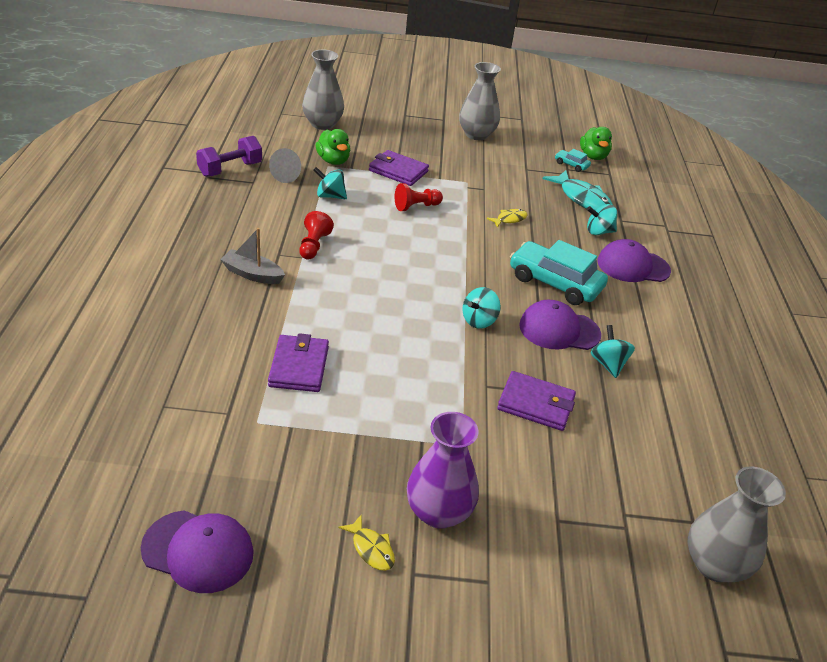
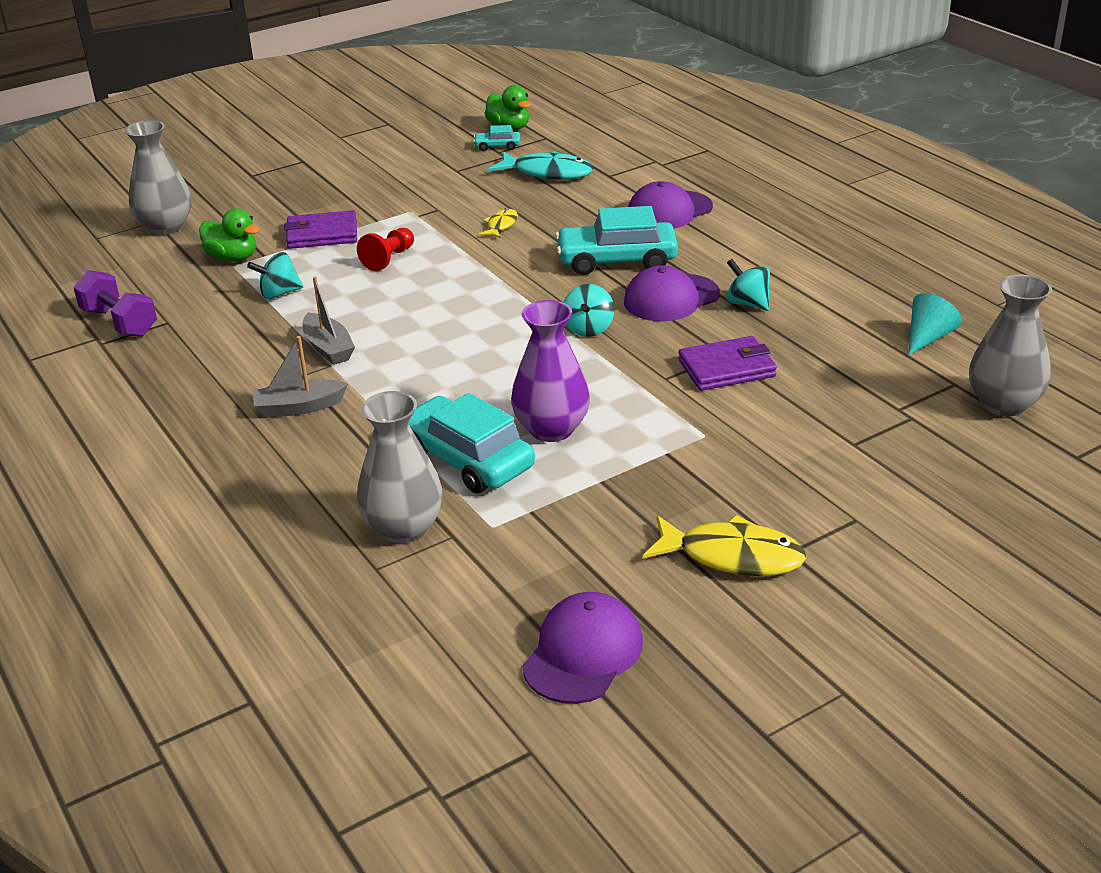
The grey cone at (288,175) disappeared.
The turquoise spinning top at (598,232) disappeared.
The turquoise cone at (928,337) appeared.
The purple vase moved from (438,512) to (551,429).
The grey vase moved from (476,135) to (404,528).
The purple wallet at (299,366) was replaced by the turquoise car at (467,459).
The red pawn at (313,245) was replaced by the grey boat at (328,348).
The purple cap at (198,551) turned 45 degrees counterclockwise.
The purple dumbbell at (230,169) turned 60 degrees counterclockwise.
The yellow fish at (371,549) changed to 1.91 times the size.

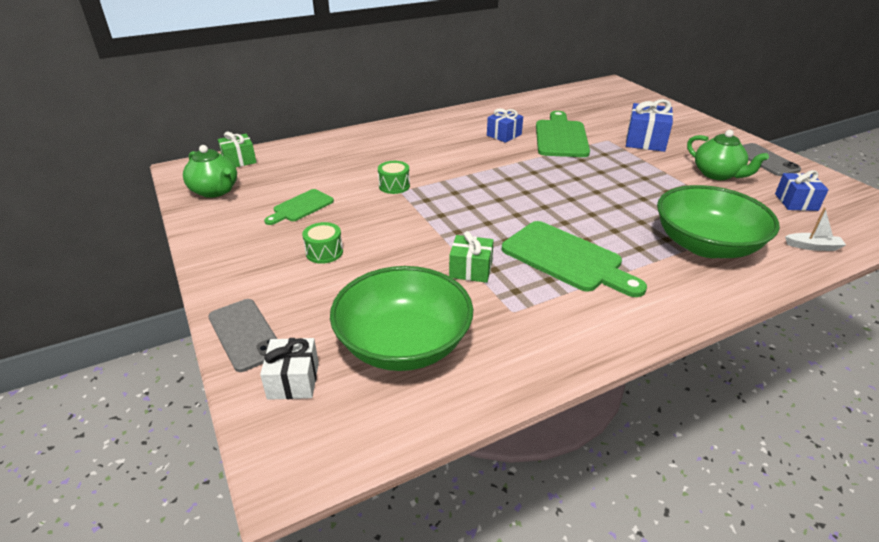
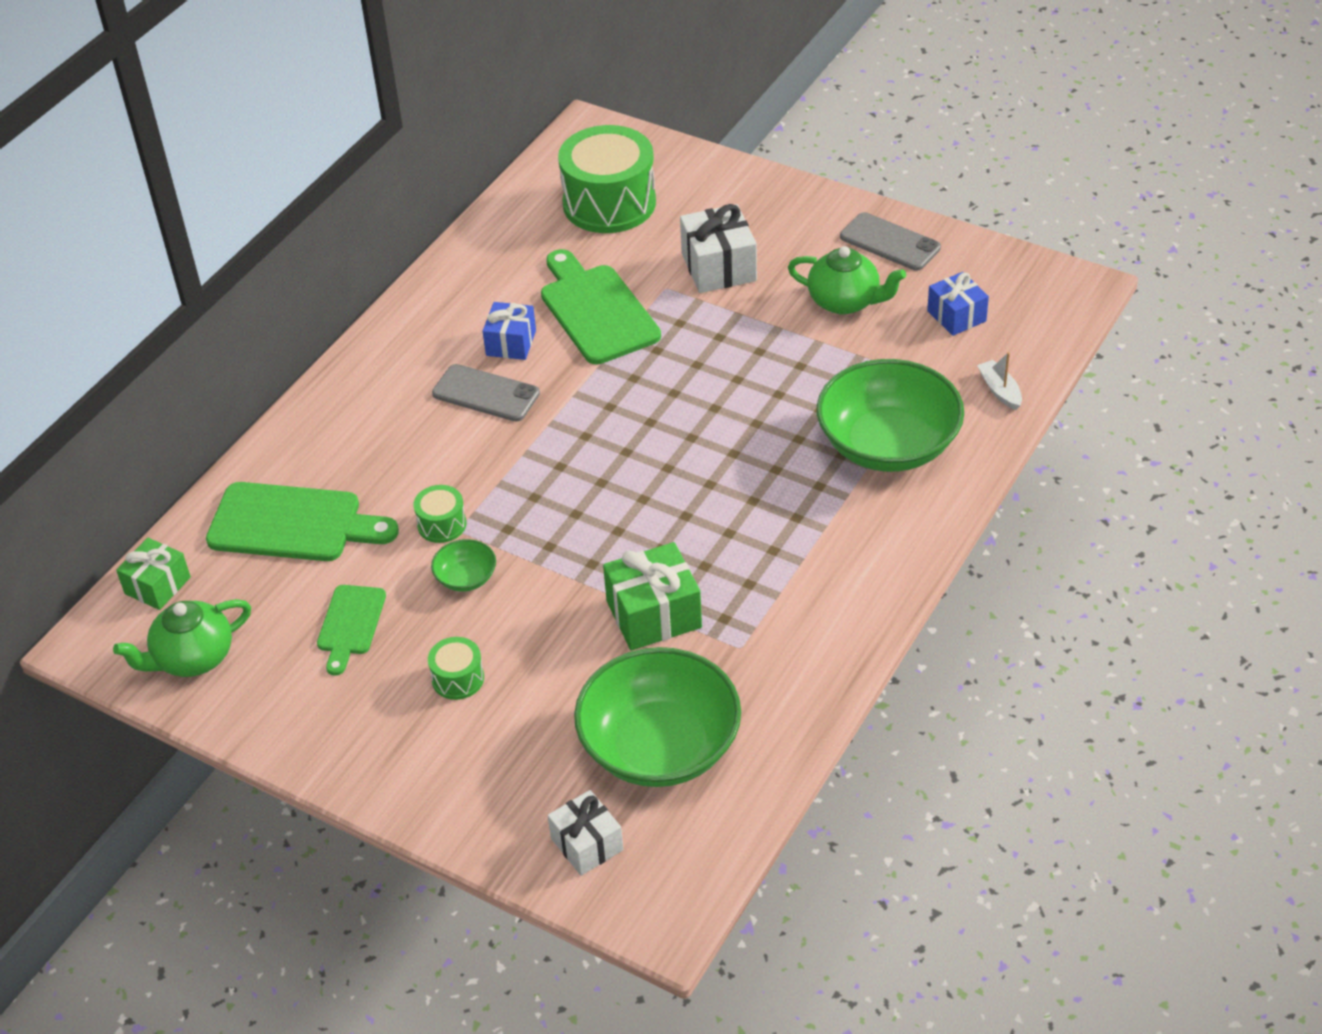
The green bowl at (466,578) appeared.
The green drum at (609,203) appeared.
The grey phone moved from (245,334) to (486,393).
The green cutting board moved from (566,258) to (293,524).
The blue gift at (645,141) became the white gift at (719,267).
The green teapot at (215,191) turned 135 degrees clockwise.
The white boat at (812,246) turned 90 degrees counterclockwise.
The green gift at (471,270) changed to 1.51 times the size.

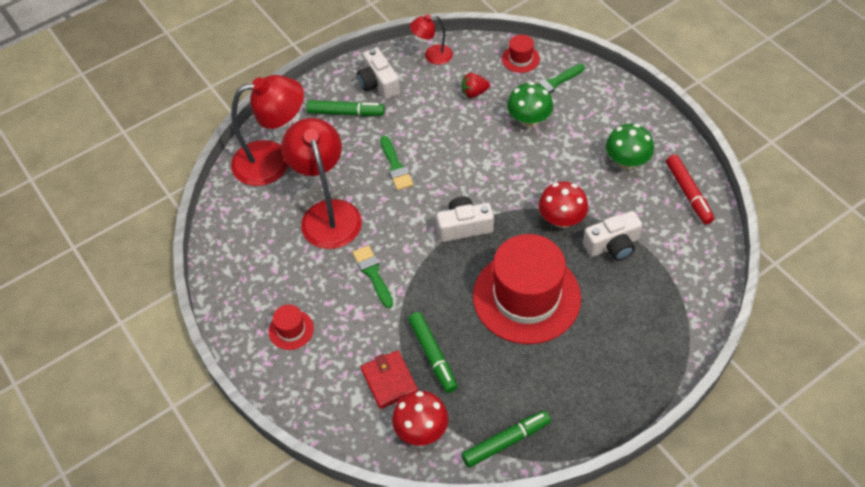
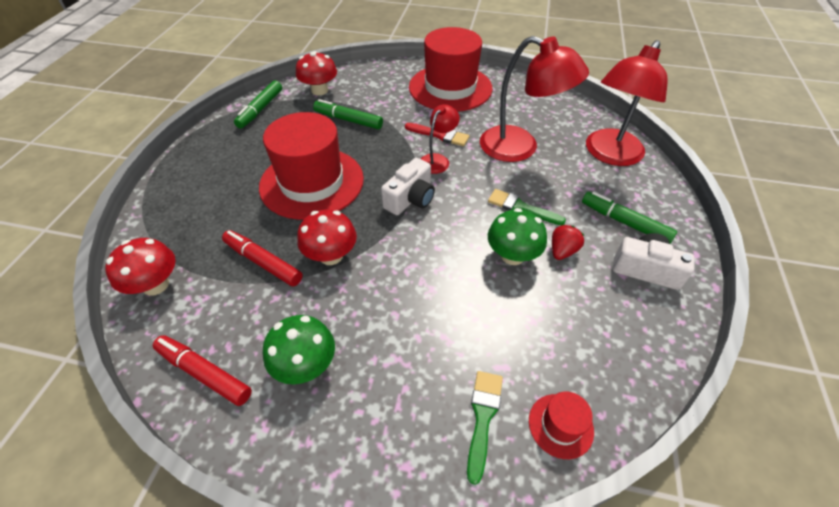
The red wallet at (389,381) disappeared.
The red mushroom at (155,285) appeared.
The red lamp moved from (432,56) to (437,160).
The red strawberry moved from (474,93) to (562,251).
The green mushroom moved from (529,120) to (512,255).
The white camera at (612,245) was replaced by the red marker at (263,262).
The green brush at (373,274) became the red brush at (440,135).
The green marker at (346,113) turned 75 degrees clockwise.
The red hat at (291,330) changed to 2.40 times the size.

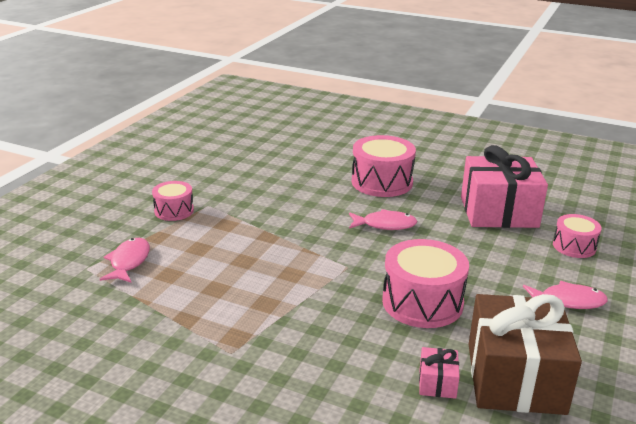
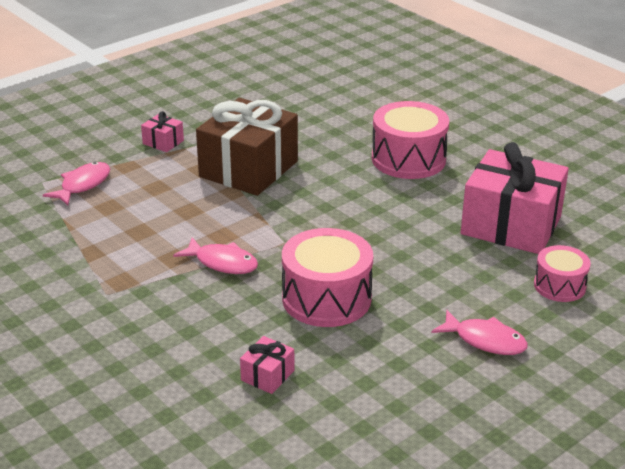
The pink fish moved from (385,225) to (222,263).
The brown gift moved from (515,378) to (248,169).
The pink drum at (174,211) was replaced by the pink gift at (163,142).

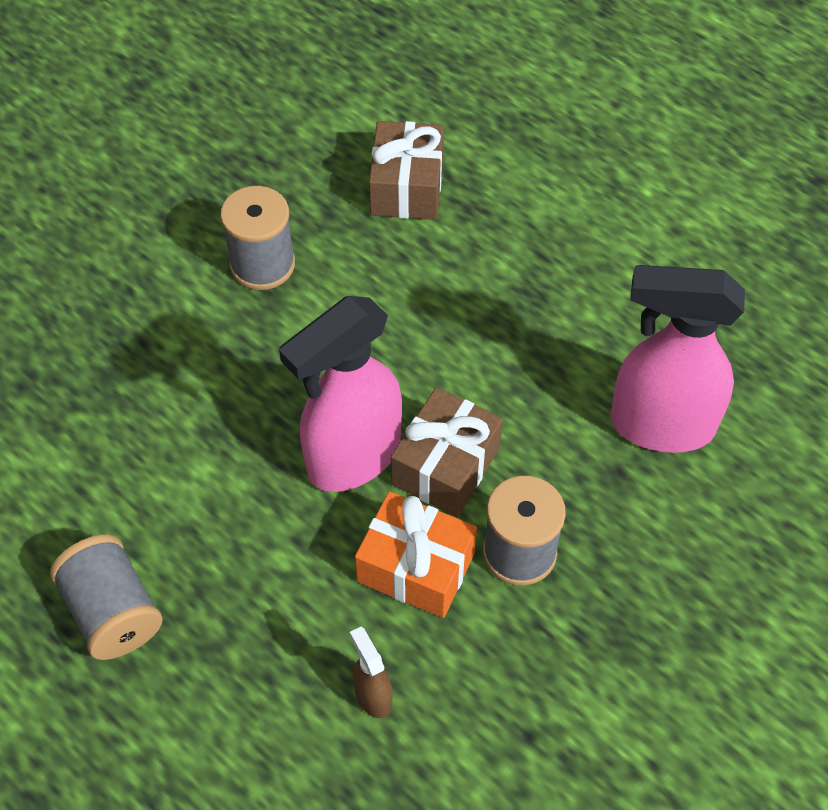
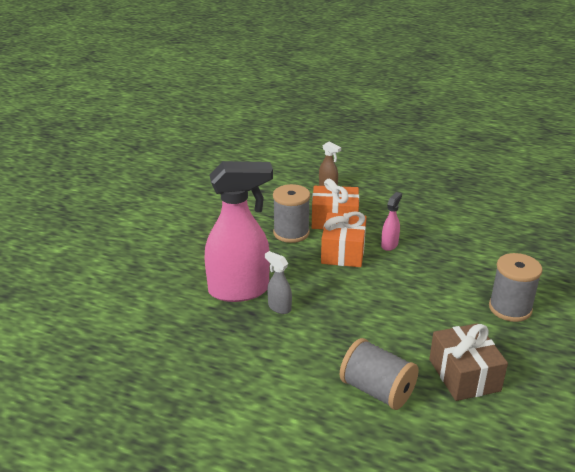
The grey spray bottle at (279,307) appeared.
The grey spool moved from (113,611) to (377,390).
The brown gift at (446,466) became the orange gift at (343,252).
The pink spray bottle at (352,458) changed to 0.43 times the size.

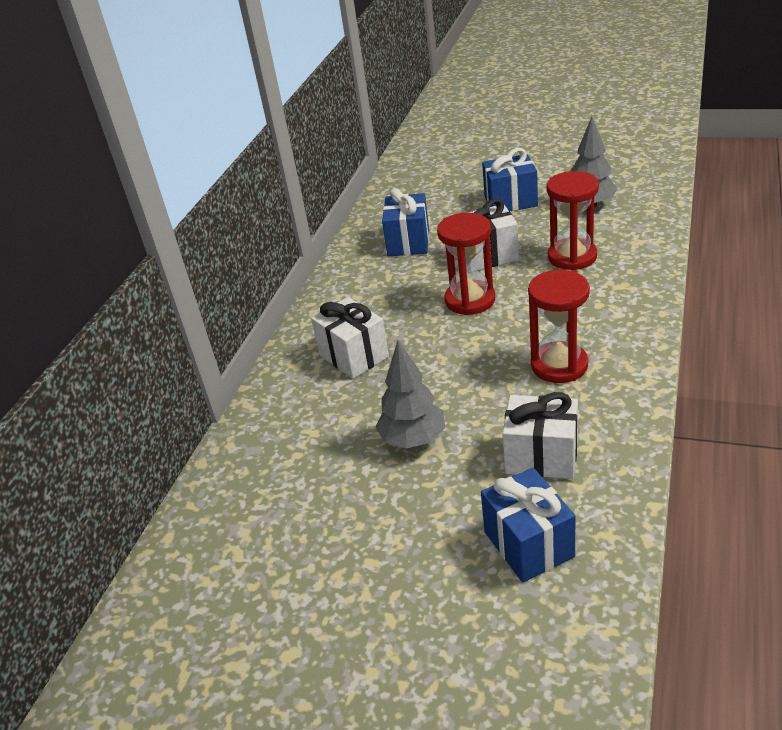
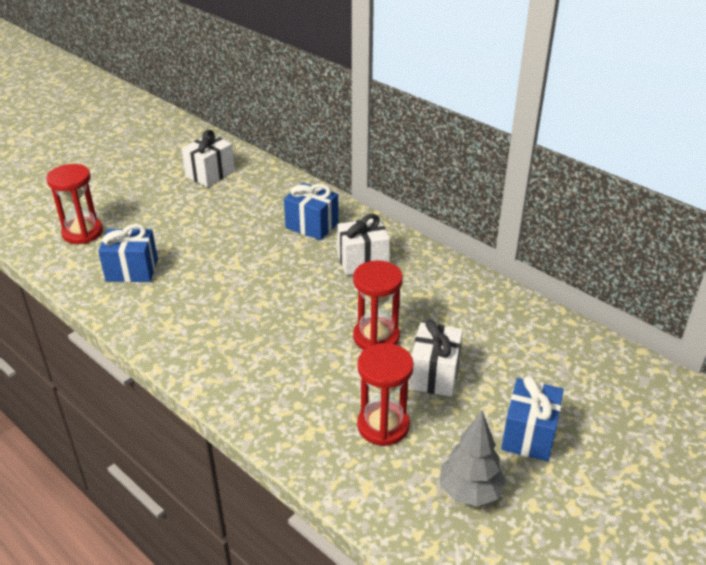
The grey tree at (413,440) disappeared.
The blue gift moved from (408,242) to (312,225).
The white gift moved from (541,456) to (210,174).
The red hourglass moved from (559,365) to (82,233).

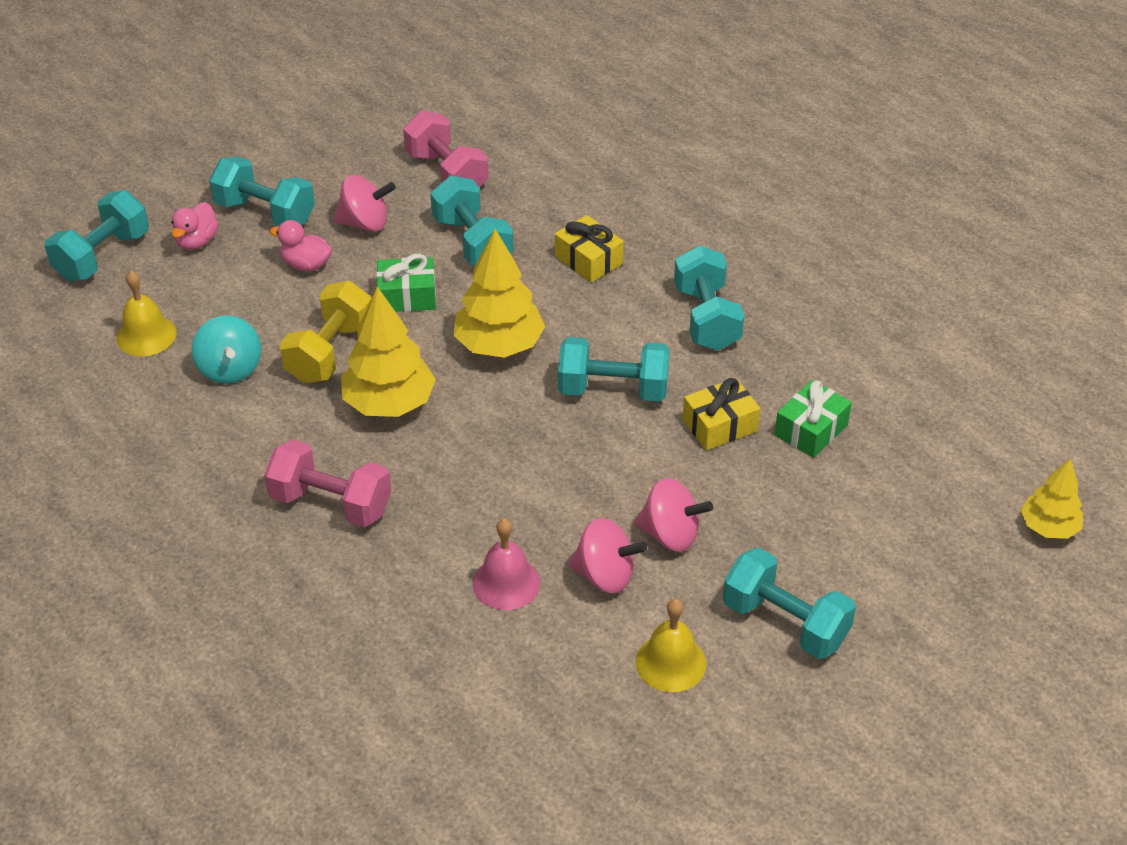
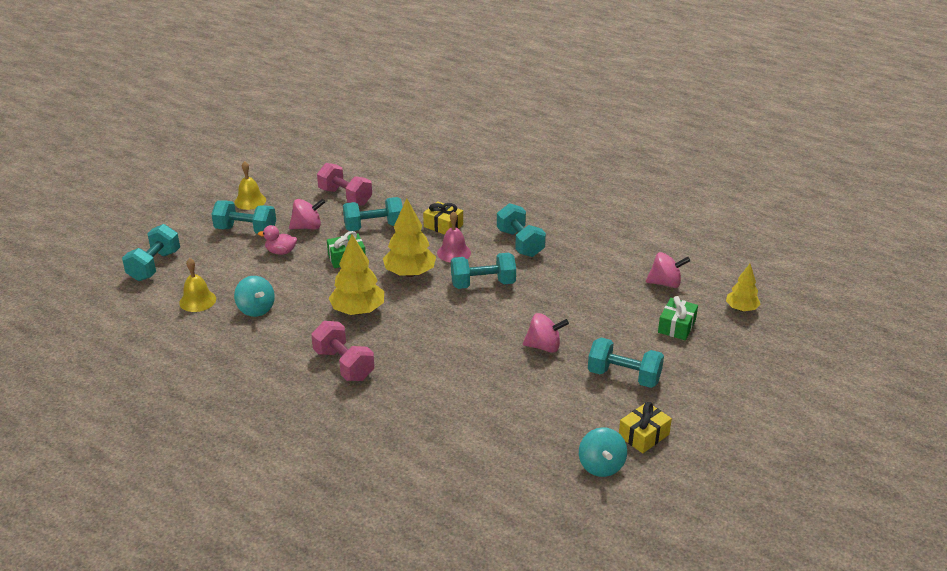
The pink duck at (197,241) disappeared.
The yellow dumbbell at (330,352) disappeared.
The turquoise spinning top at (601,466) appeared.
The pink bell moved from (506,583) to (454,253).
The pink spinning top moved from (605,575) to (665,283).
The yellow bell moved from (670,662) to (250,201).
The yellow gift moved from (720,425) to (643,435).
The green gift moved from (811,430) to (676,326).
The pink dumbbell at (331,503) turned 45 degrees clockwise.
The turquoise dumbbell at (472,242) turned 60 degrees counterclockwise.

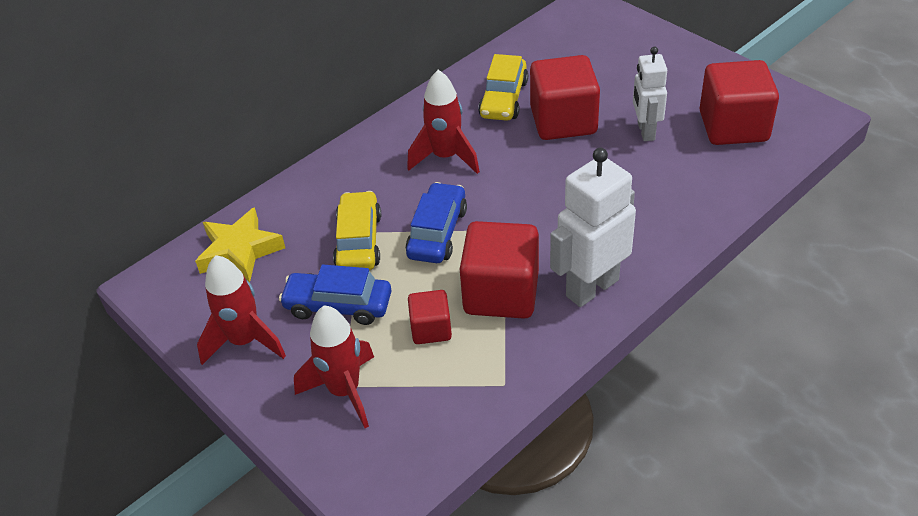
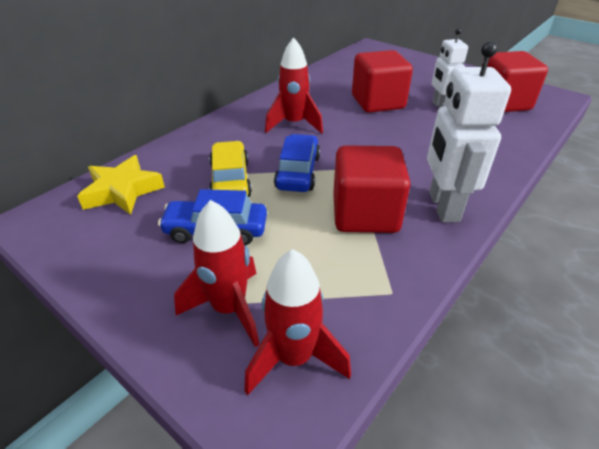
The red cube at (431,329) disappeared.
The yellow car at (503,99) disappeared.
The red rocket moved from (245,341) to (294,358).
The white robot at (591,287) turned 45 degrees counterclockwise.

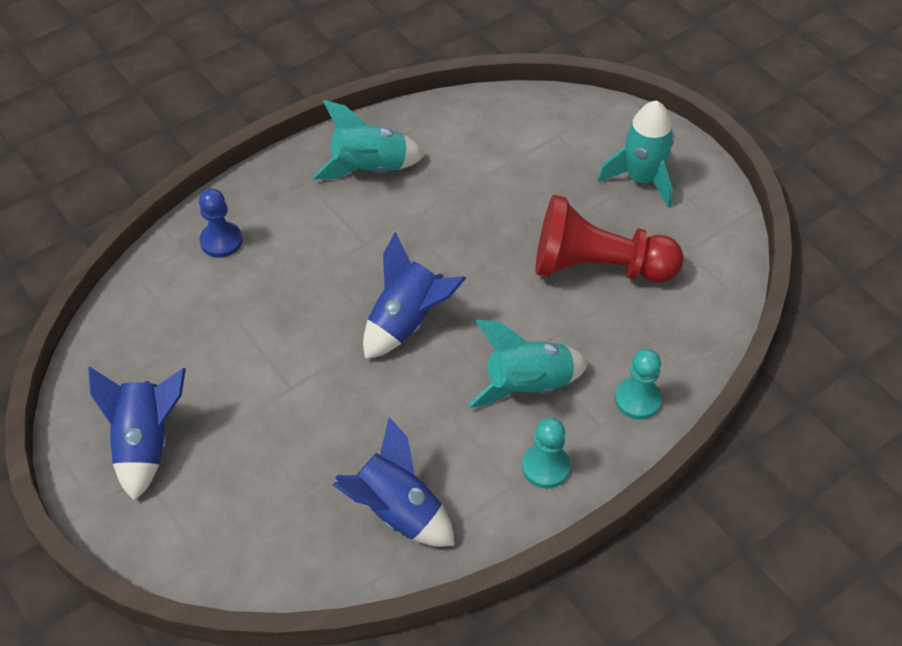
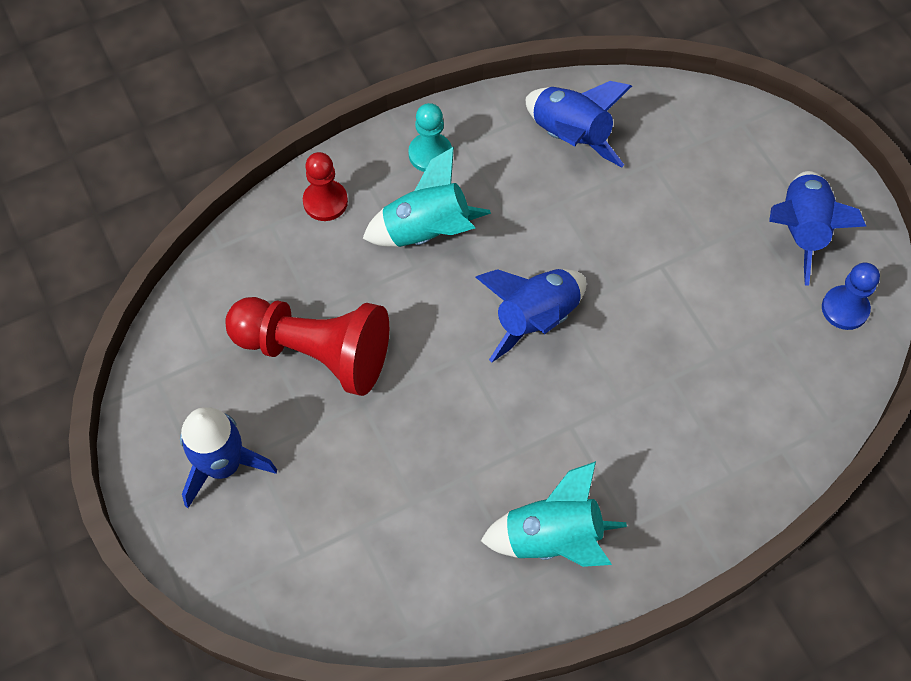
The blue pawn moved from (221,241) to (845,309).
The turquoise rocket at (641,179) became the blue rocket at (223,465).
The turquoise pawn at (637,399) became the red pawn at (325,202).

